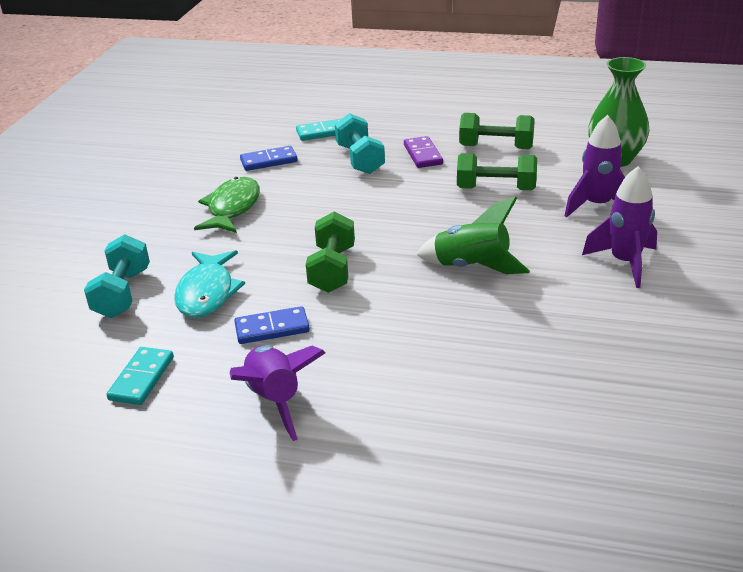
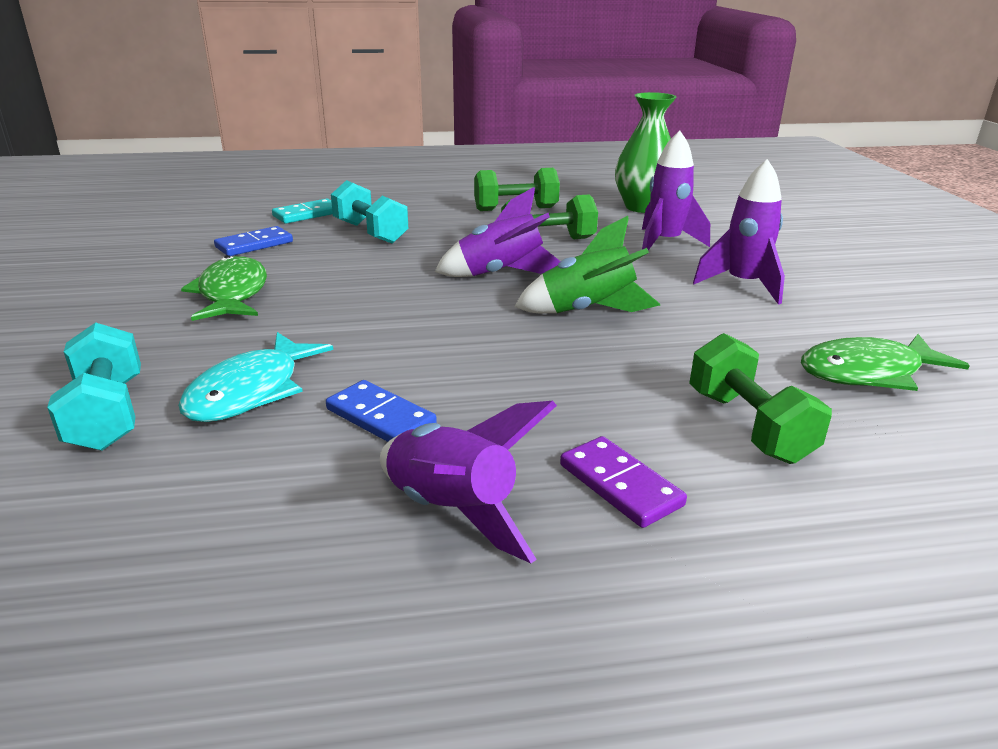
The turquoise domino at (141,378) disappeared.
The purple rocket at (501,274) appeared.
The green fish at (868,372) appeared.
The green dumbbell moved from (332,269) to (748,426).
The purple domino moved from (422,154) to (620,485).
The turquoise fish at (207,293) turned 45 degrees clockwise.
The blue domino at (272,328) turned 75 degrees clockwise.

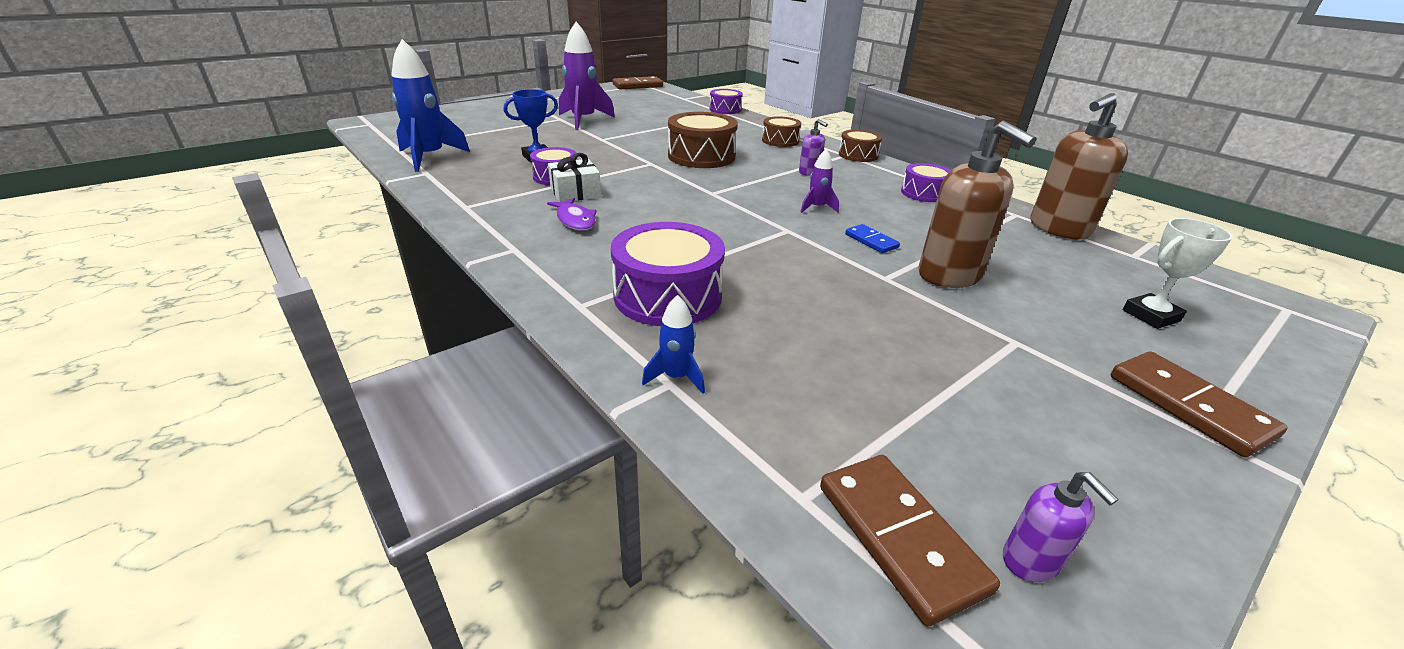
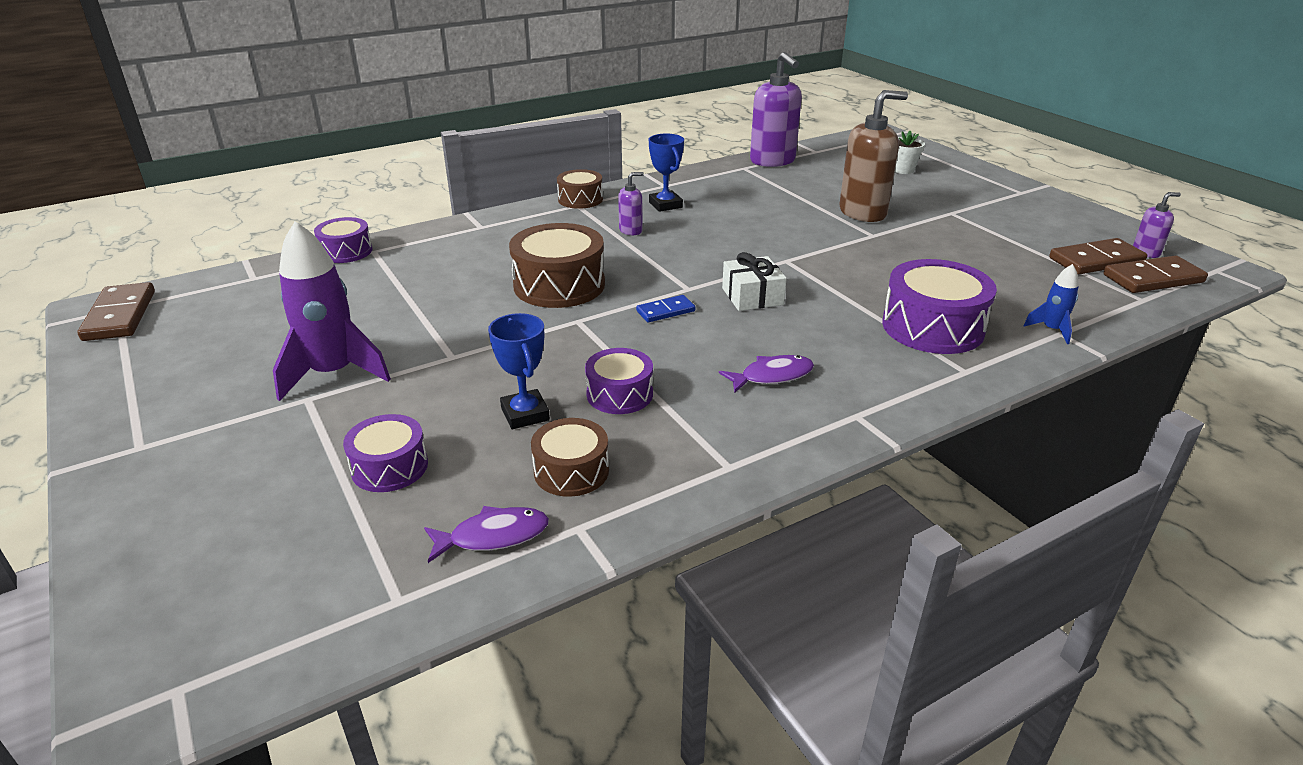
The purple rocket at (816,208) disappeared.
The blue trophy at (665,205) appeared.
The white gift moved from (575,192) to (752,296).
The brown drum moved from (780,141) to (571,471).
The blue domino moved from (871,241) to (665,311).
The purple drum moved from (924,193) to (390,467).
The brown domino moved from (1188,406) to (1096,261).
The blue rocket at (429,157) was replaced by the purple fish at (493,536).
The white trophy at (1150,315) was replaced by the white flower pot at (902,170).
The brown soap dispenser at (1058,229) became the purple soap dispenser at (772,161).

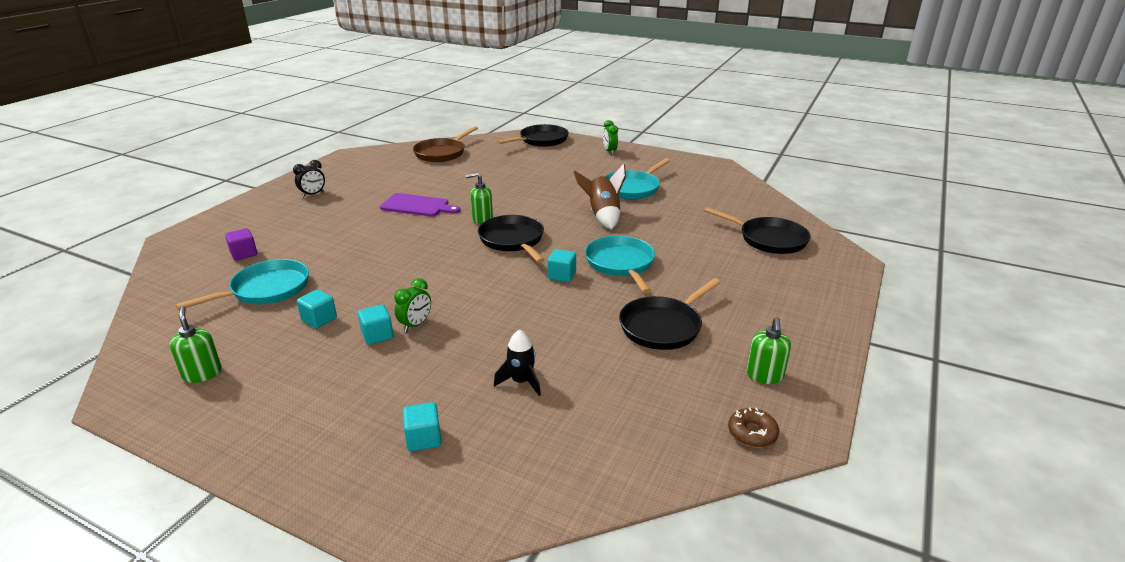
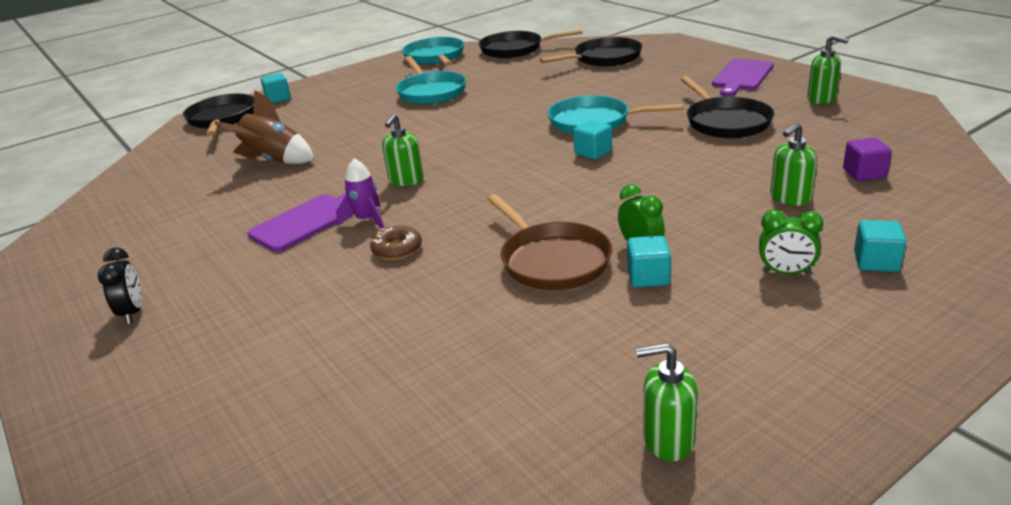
The purple rocket at (366,220) appeared.
The purple cutting board at (742,76) appeared.
The turquoise pan moved from (266,289) to (435,57).
The purple cube moved from (244,254) to (864,173).
The turquoise cube moved from (319,319) to (278,98).
The brown pan moved from (442,153) to (552,260).
The black pan moved from (513,240) to (515,49).
The brown rocket moved from (603,216) to (273,161).
The green clock moved from (609,151) to (785,273).
The brown donut moved from (752,433) to (397,249).
The black rocket at (521,381) was replaced by the green soap dispenser at (790,198).

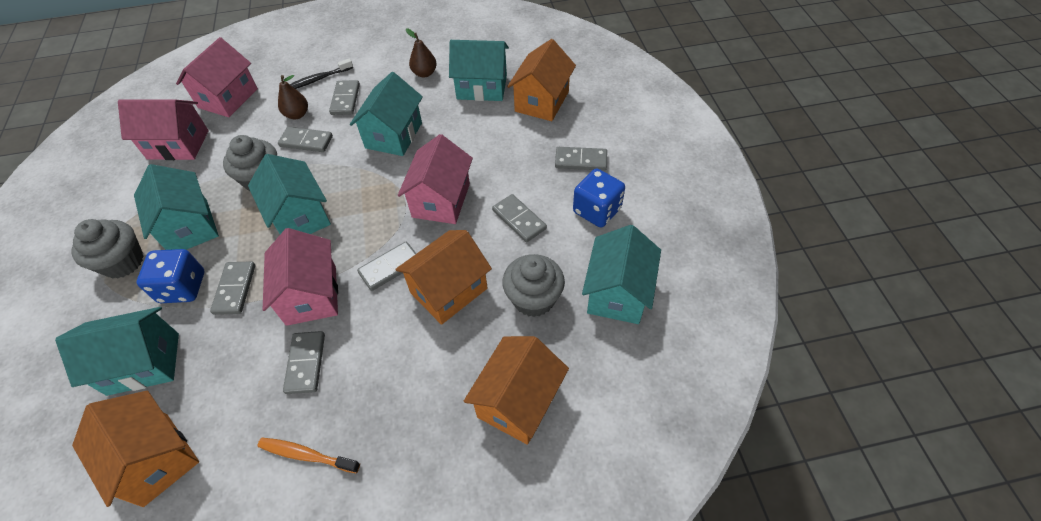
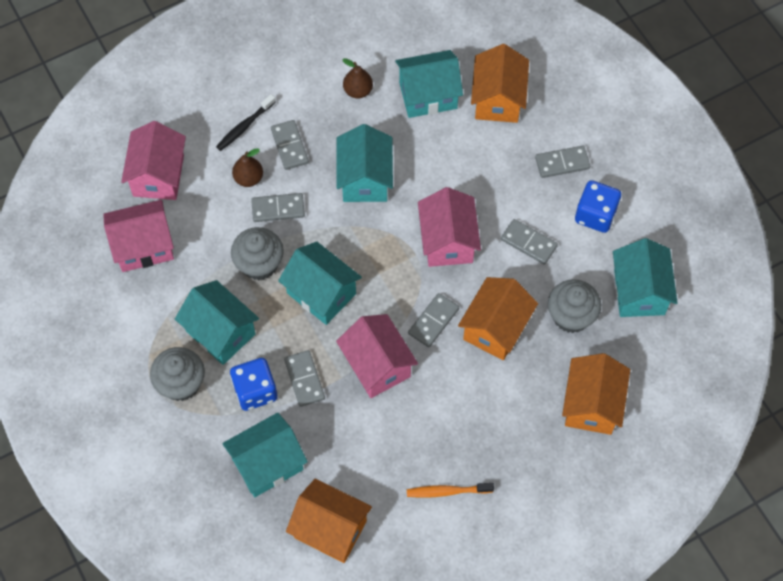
The grey domino at (305,363) disappeared.

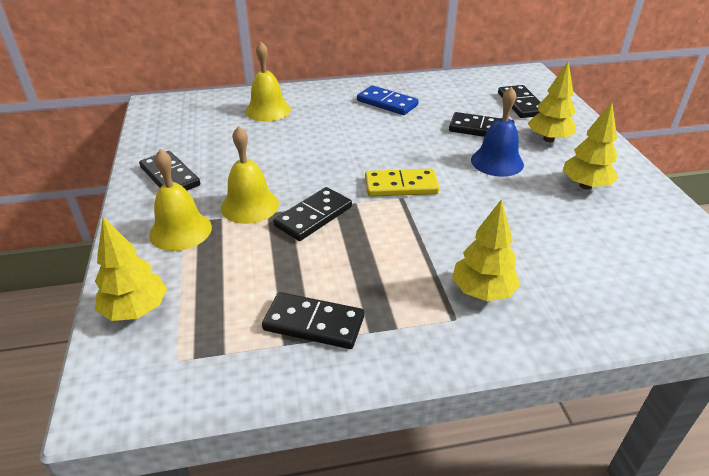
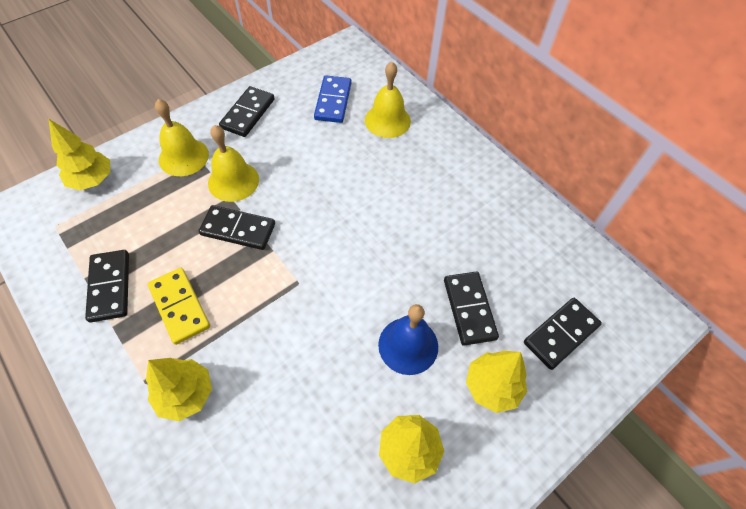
The blue domino moved from (387,103) to (333,101).
The yellow domino moved from (401,186) to (179,307).

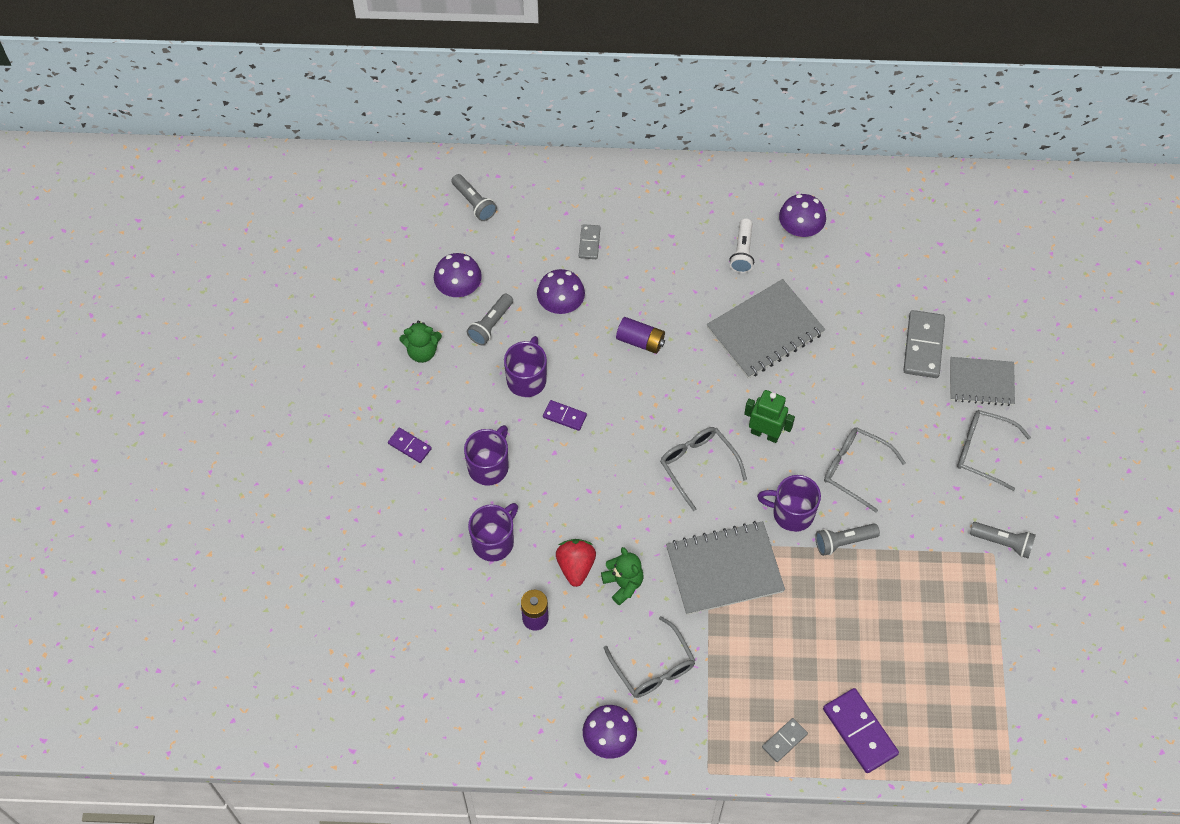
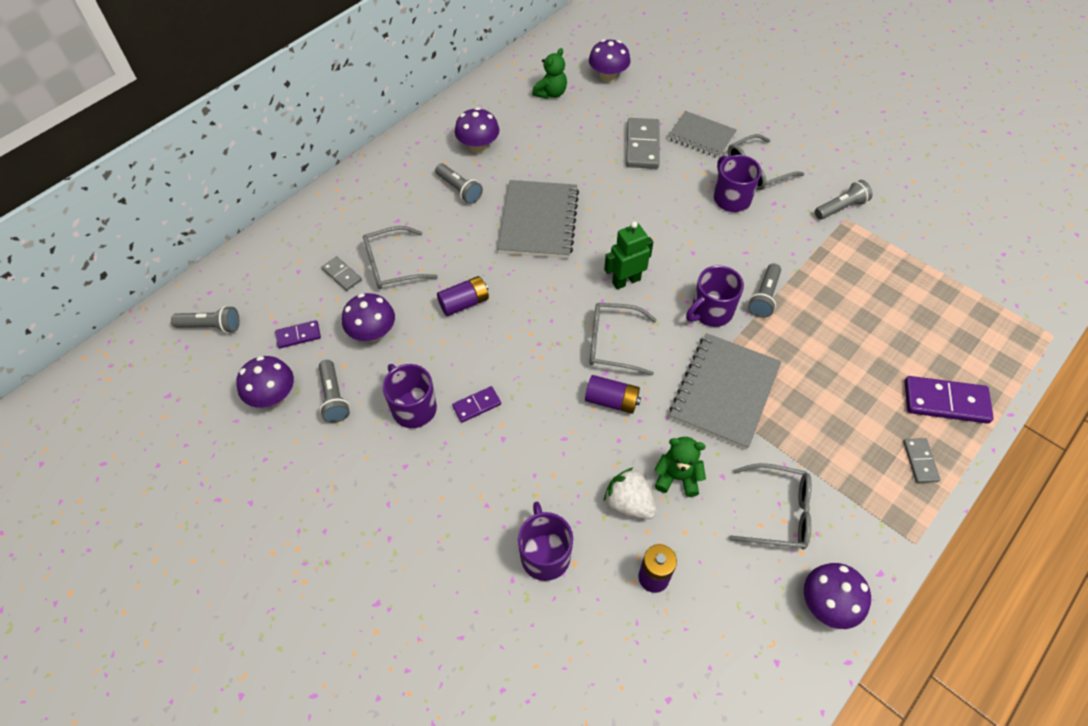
The purple battery at (612,401) appeared.
The purple mushroom at (608,76) appeared.
The purple domino moved from (409,446) to (298,335).
The green teddy bear moved from (422,351) to (551,93).
The purple mug moved from (489,466) to (731,198).
The grey glasses moved from (855,469) to (392,265).
The red strawberry at (576,566) became the white strawberry at (629,503).
The white flashlight at (742,252) became the grey flashlight at (459,189).
The grey domino at (923,346) turned 45 degrees clockwise.
The grey notebook at (981,382) turned 75 degrees clockwise.

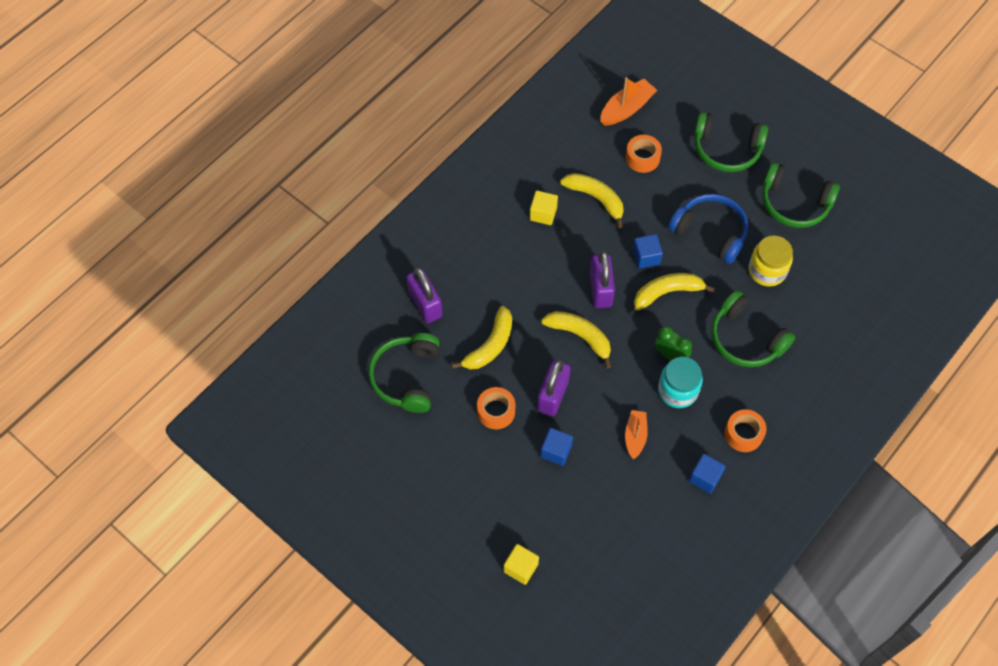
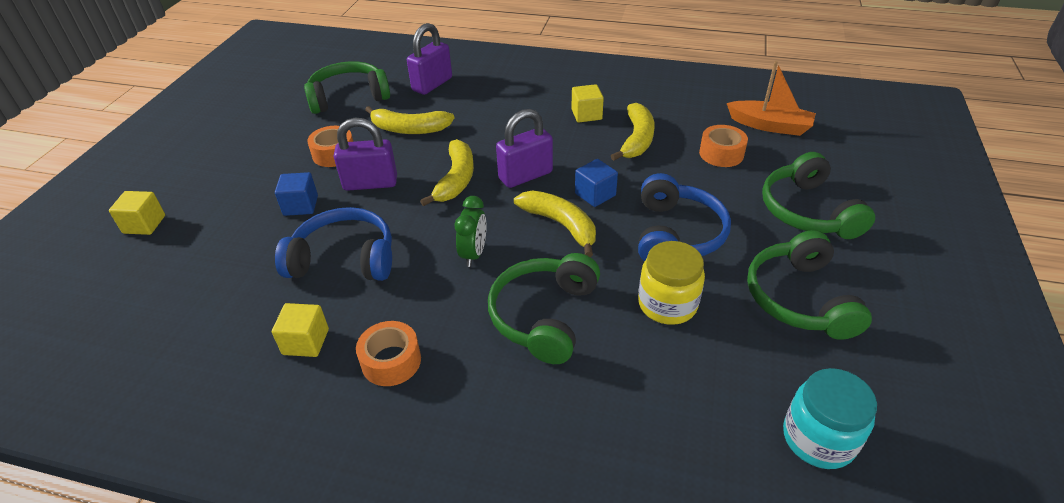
The turquoise jar moved from (677,390) to (818,439).
The orange boat at (635,436) was replaced by the blue headphones at (344,259).
The blue cube at (705,478) became the yellow cube at (306,342).

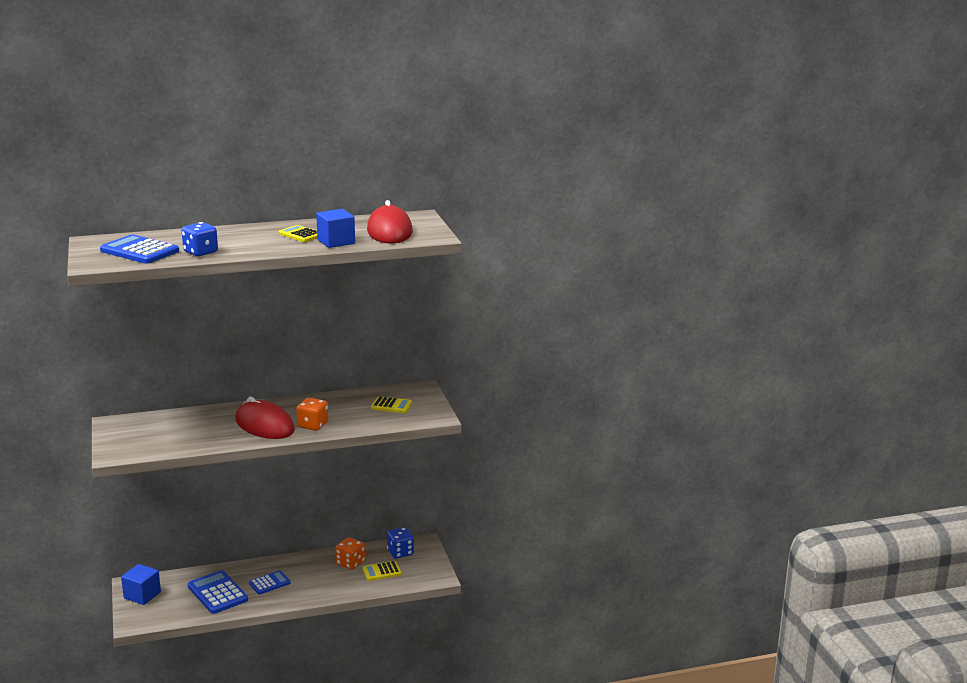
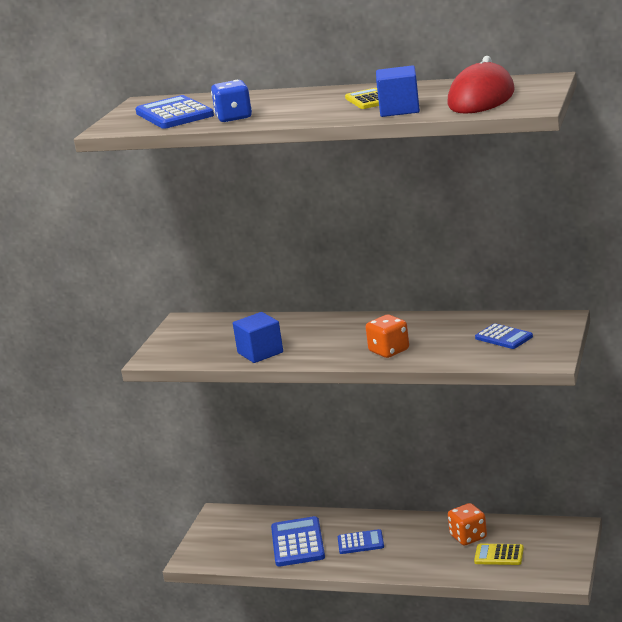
The red mouse at (264,425) disappeared.
The blue dice at (400,552) disappeared.
The blue cube moved from (142,595) to (260,353).
The yellow calculator at (391,406) became the blue calculator at (504,337).

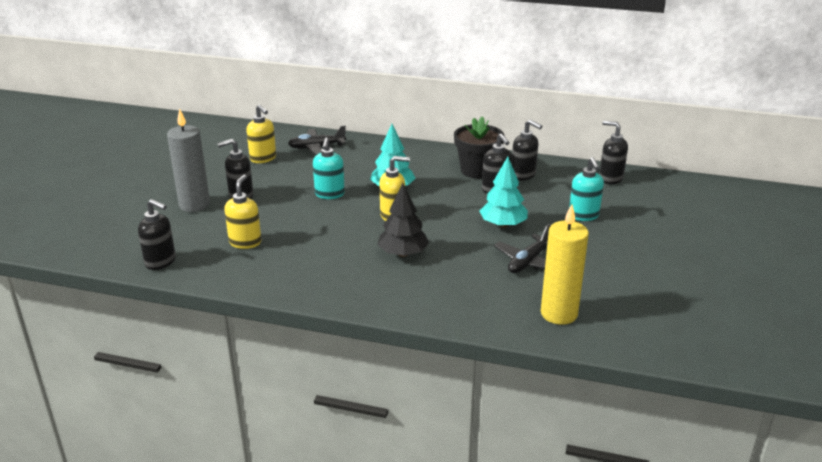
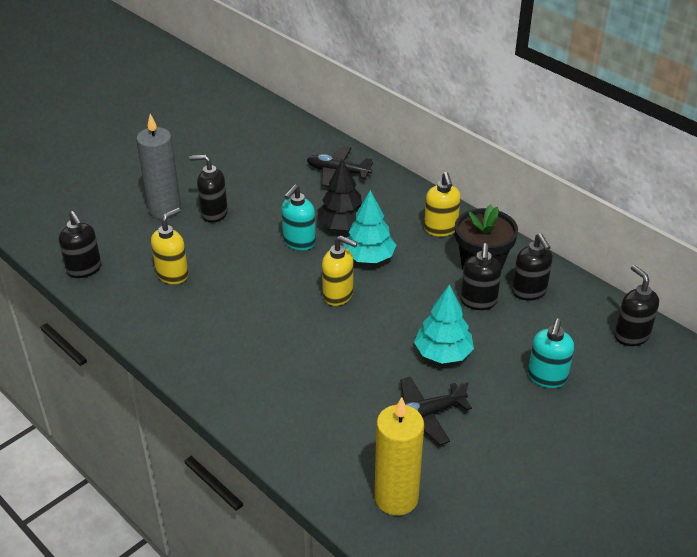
The yellow soap dispenser moved from (263,158) to (440,229).
The black tree moved from (403,253) to (342,225).

